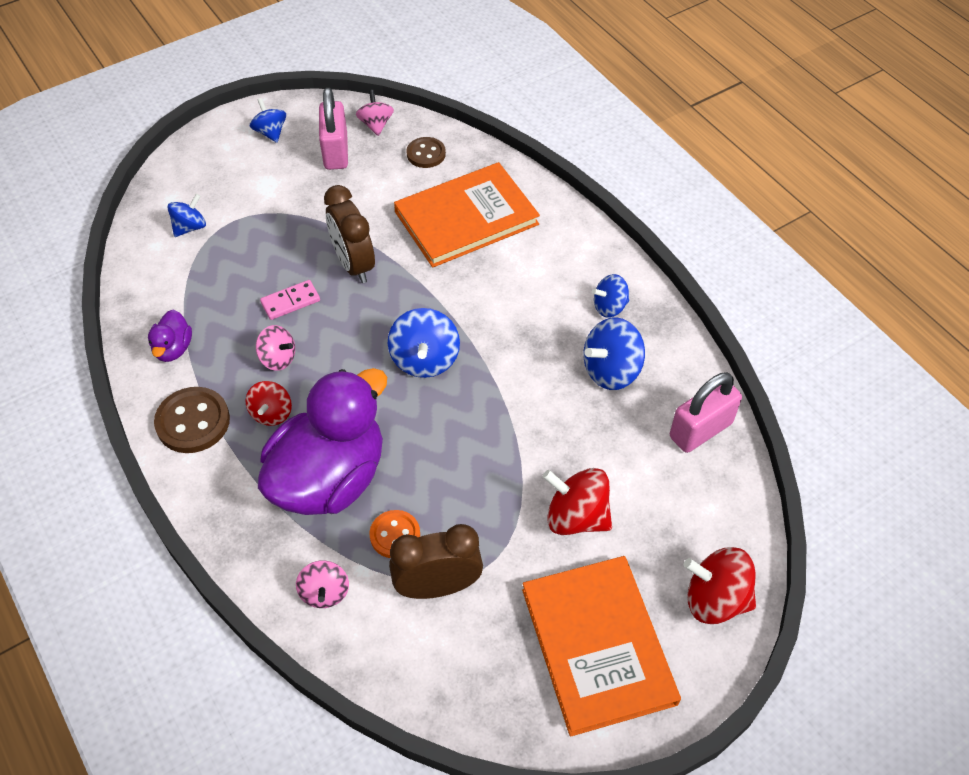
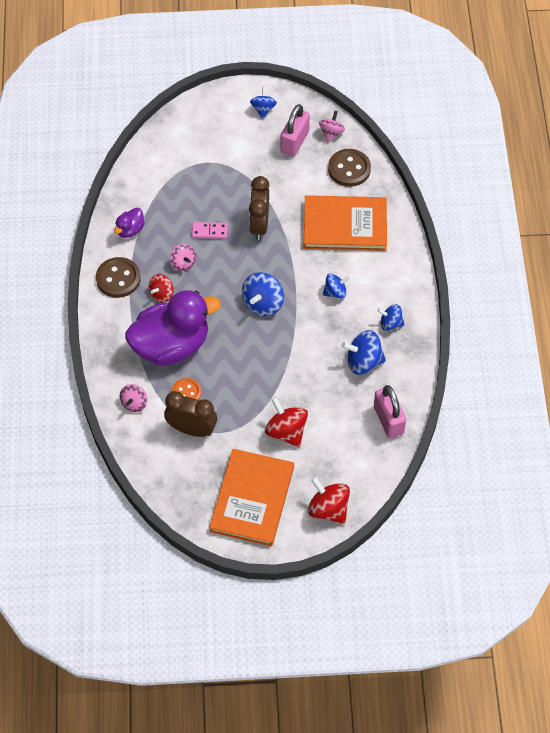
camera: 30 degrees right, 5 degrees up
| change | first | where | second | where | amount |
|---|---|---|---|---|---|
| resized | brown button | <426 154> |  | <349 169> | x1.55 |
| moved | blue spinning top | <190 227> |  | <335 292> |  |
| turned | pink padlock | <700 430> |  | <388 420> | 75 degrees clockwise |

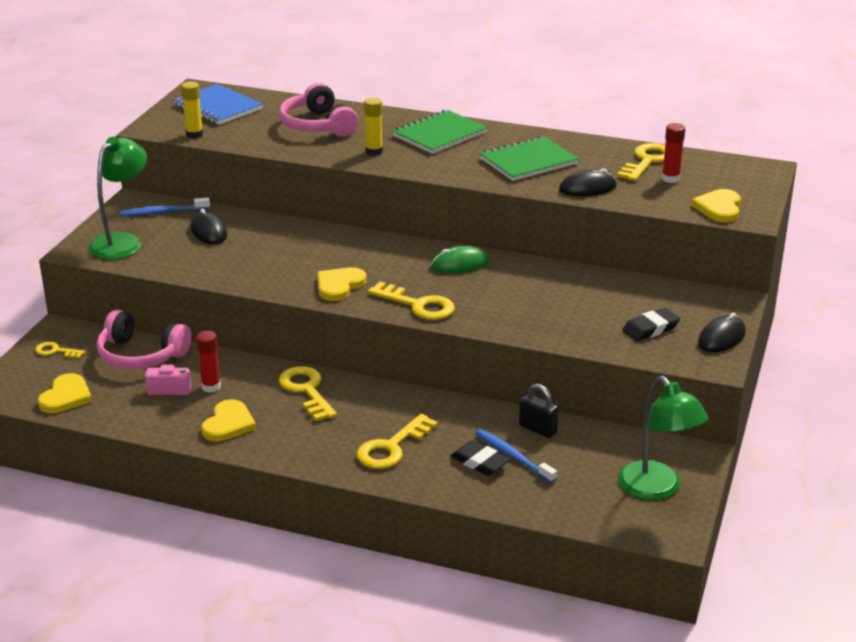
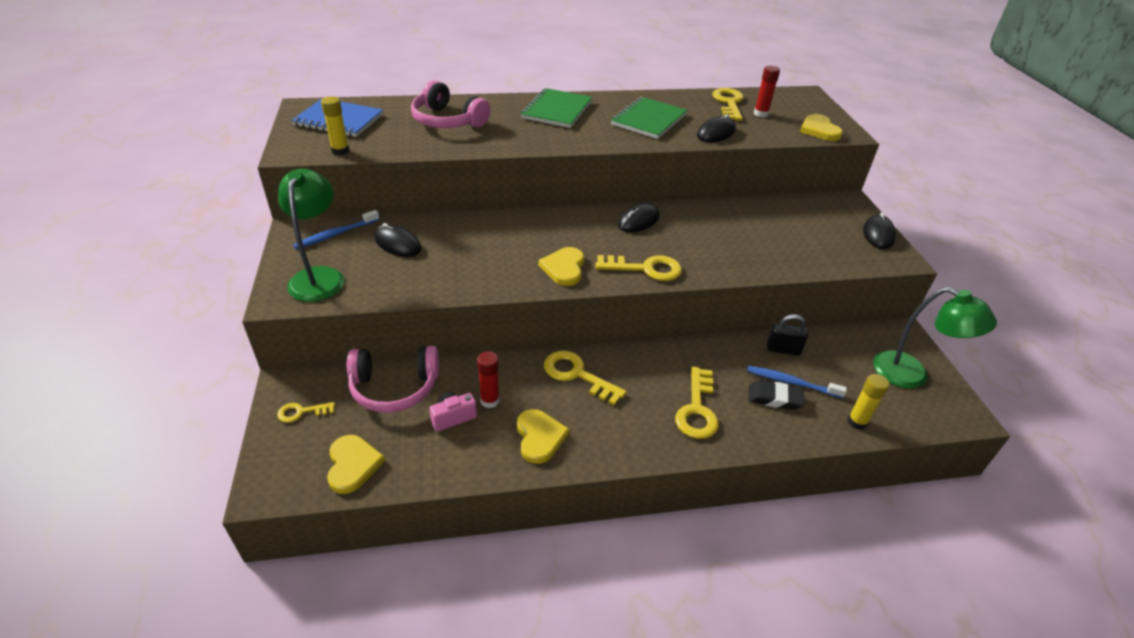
camera: 30 degrees left, 10 degrees up
| change | first | where | second | where | amount |
|---|---|---|---|---|---|
| moved | yellow glue stick | <374 152> |  | <857 422> |  |
| recoloured | green mouse | <460 264> | black mouse | <638 221> |  |
| removed | black eraser | <650 329> |  |  |  |

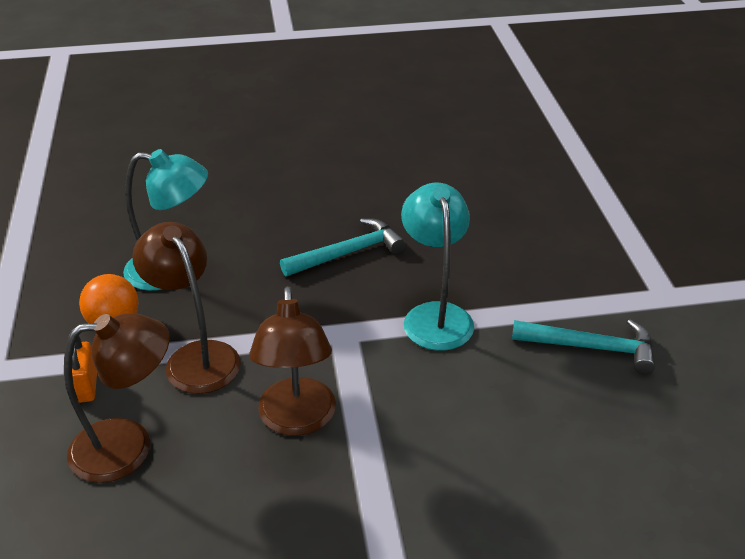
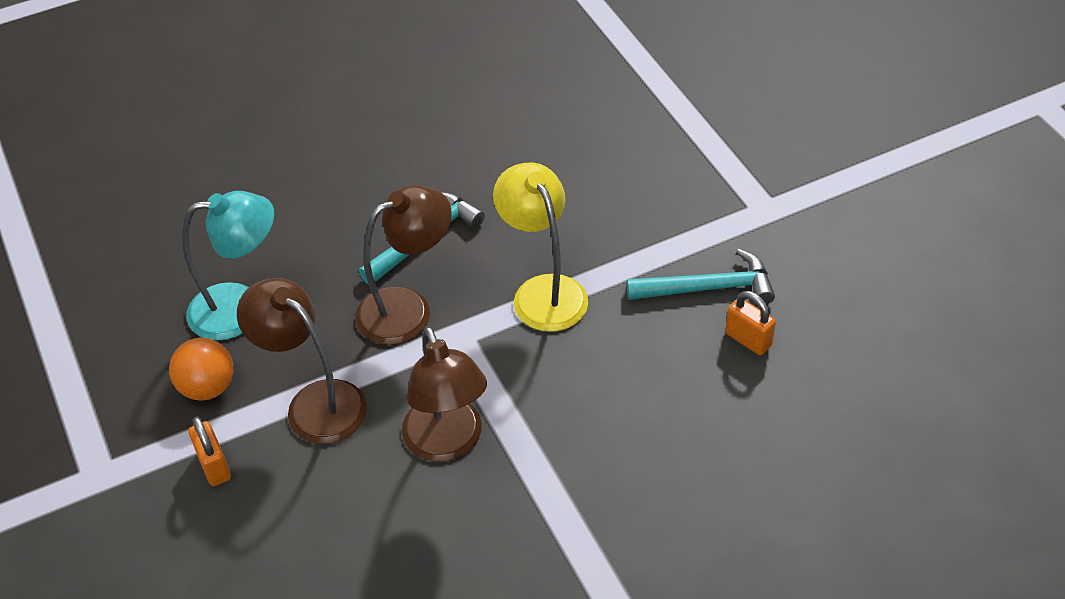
camera: 15 degrees left, 10 degrees up
| change | first | where | second | where | amount |
|---|---|---|---|---|---|
| recoloured | turquoise lamp | <435 315> | yellow lamp | <543 291> |  |
| moved | brown lamp | <128 446> |  | <408 309> |  |
| added |  |  | orange padlock | <748 339> |  |

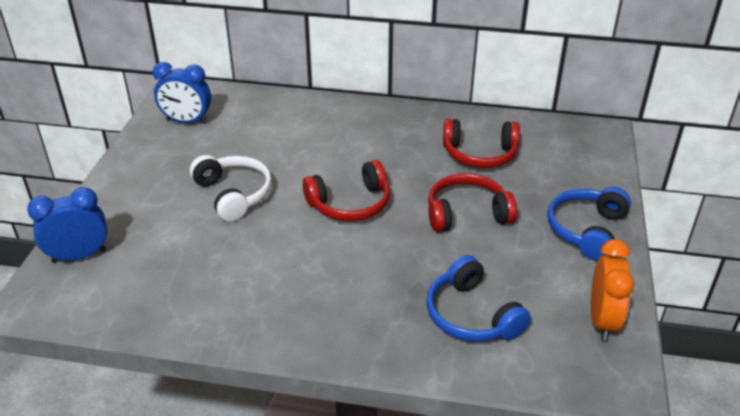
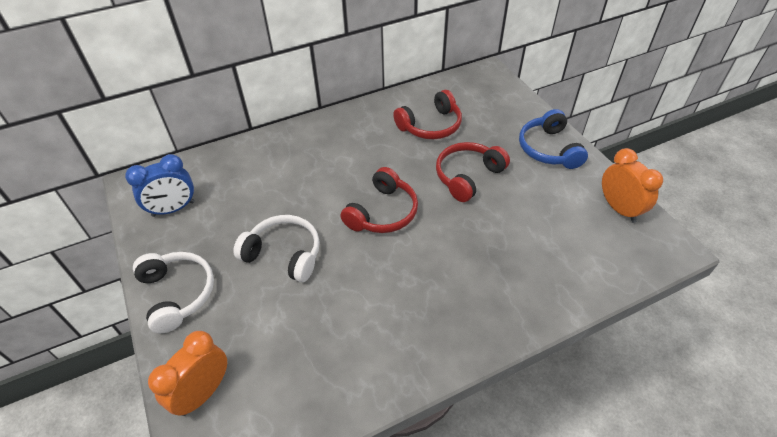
camera: 35 degrees left, 10 degrees up
| change | first | where | second | where | amount |
|---|---|---|---|---|---|
| recoloured | blue clock | <79 256> | orange clock | <203 392> |  |
| removed | blue headphones | <471 315> |  |  |  |
| added |  |  | white headphones | <177 294> |  |

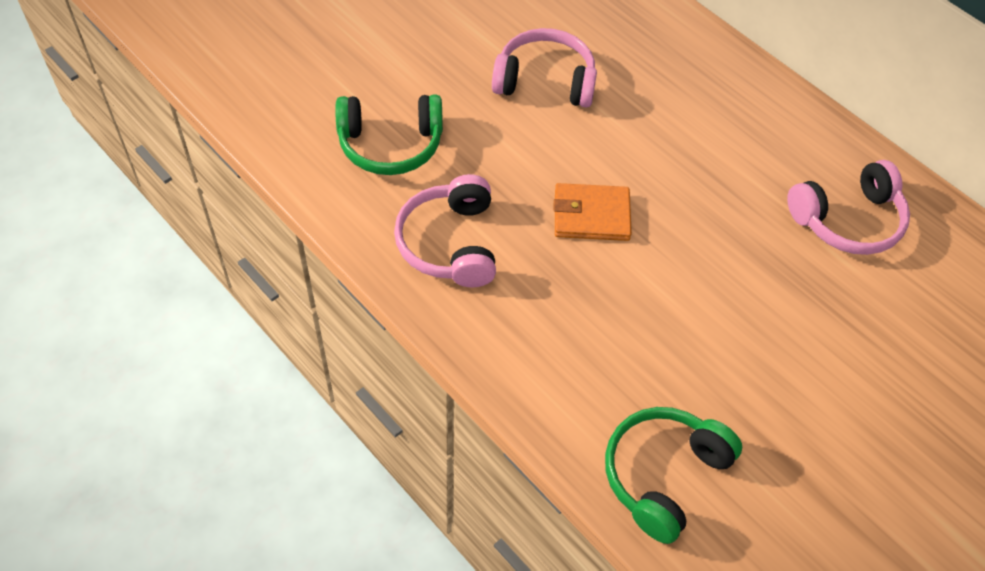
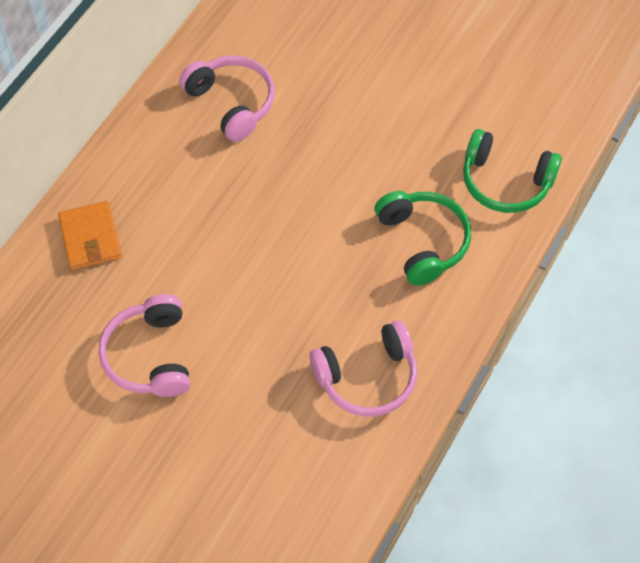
camera: 105 degrees left, 5 degrees up
| change | first | where | second | where | amount |
|---|---|---|---|---|---|
| moved | green headphones | <390 145> |  | <423 241> |  |
| moved | orange wallet | <591 215> |  | <90 238> |  |

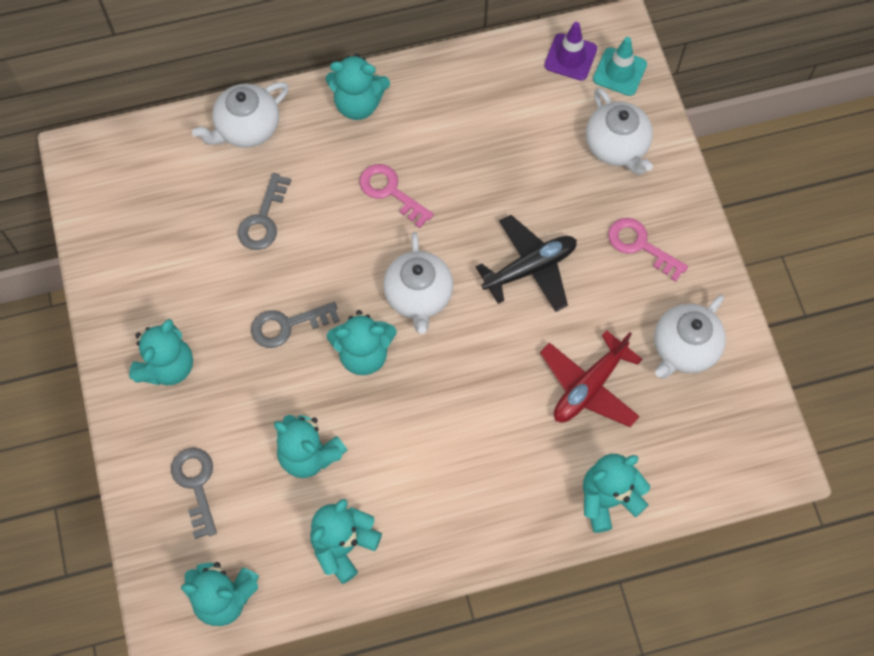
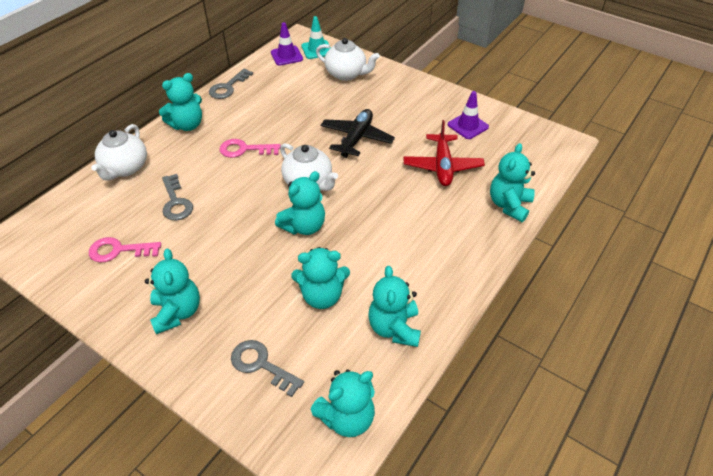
camera: 40 degrees left, 20 degrees down
| change | first | where | second | where | amount |
|---|---|---|---|---|---|
| moved | pink key | <640 246> |  | <119 250> |  |
| replaced | white teapot | <683 348> | purple traffic cone | <468 126> |  |
| moved | grey key | <287 325> |  | <228 87> |  |

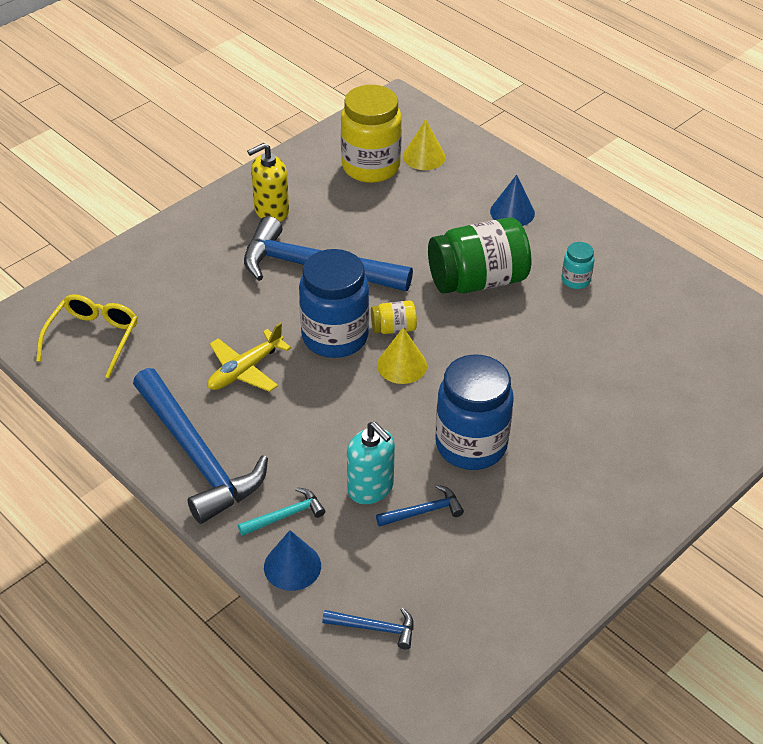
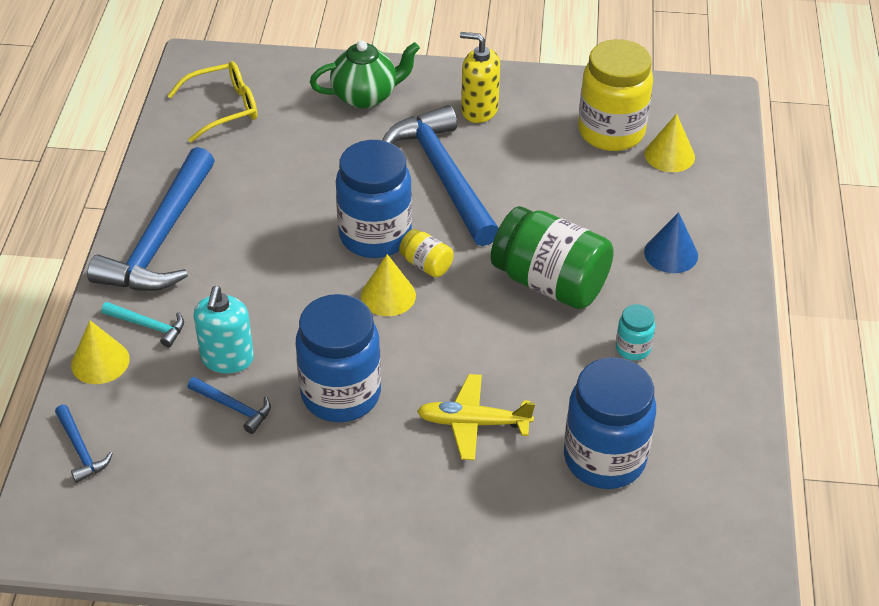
camera: 50 degrees right, 0 degrees up
| change | first | where | second | where | amount |
|---|---|---|---|---|---|
| moved | yellow plane | <245 370> |  | <473 423> |  |
| recoloured | blue cone | <292 566> | yellow cone | <100 361> |  |
| added |  |  | green teapot | <366 96> |  |
| added |  |  | blue jar | <604 459> |  |

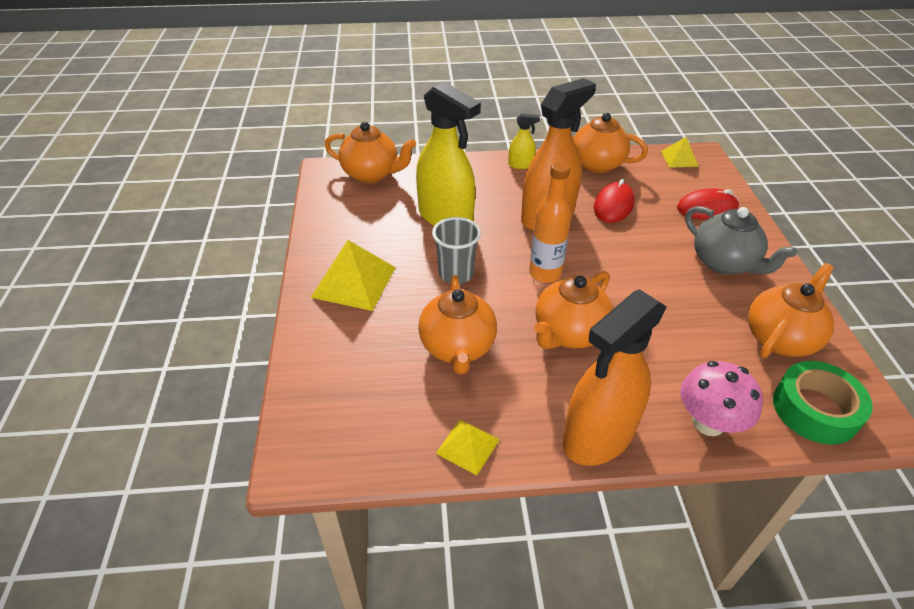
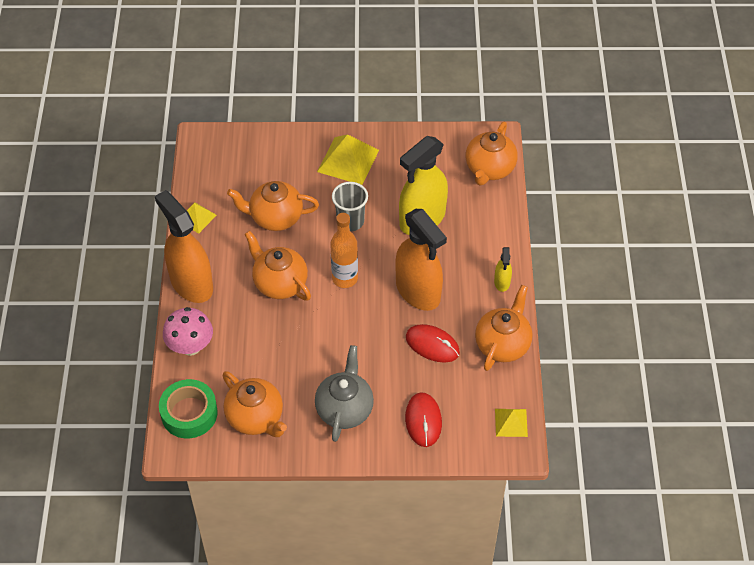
camera: 95 degrees right, 10 degrees up
| change | first | where | second | where | amount |
|---|---|---|---|---|---|
| turned | grey teapot | <724 263> |  | <344 409> | 135 degrees clockwise |

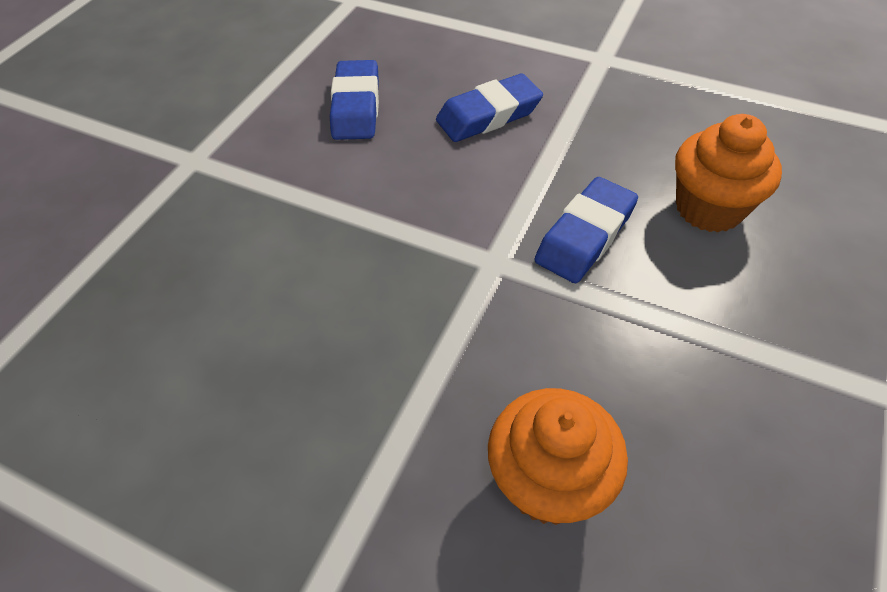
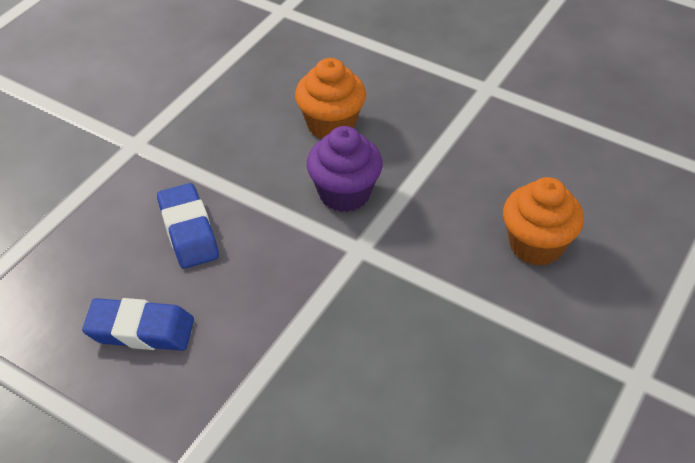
camera: 85 degrees left, 5 degrees down
| change | first | where | second | where | amount |
|---|---|---|---|---|---|
| replaced | blue eraser | <585 236> | purple cupcake | <344 193> |  |

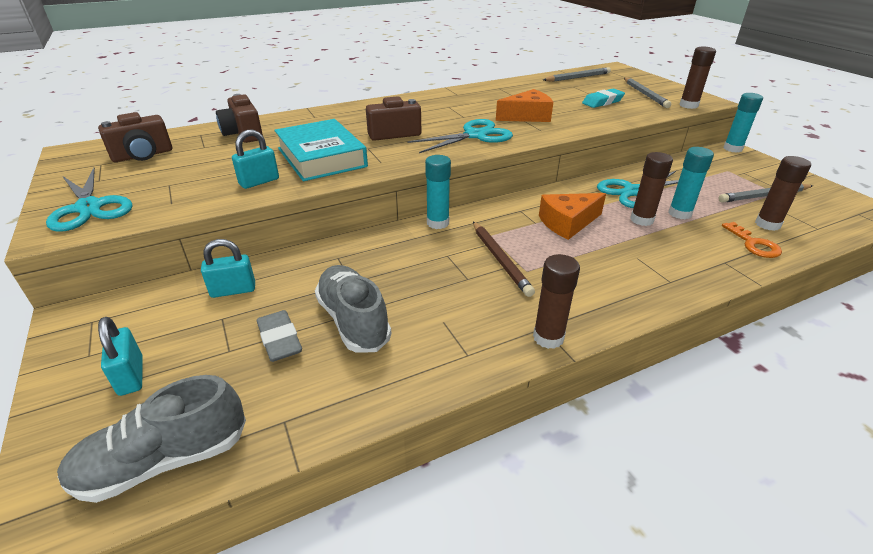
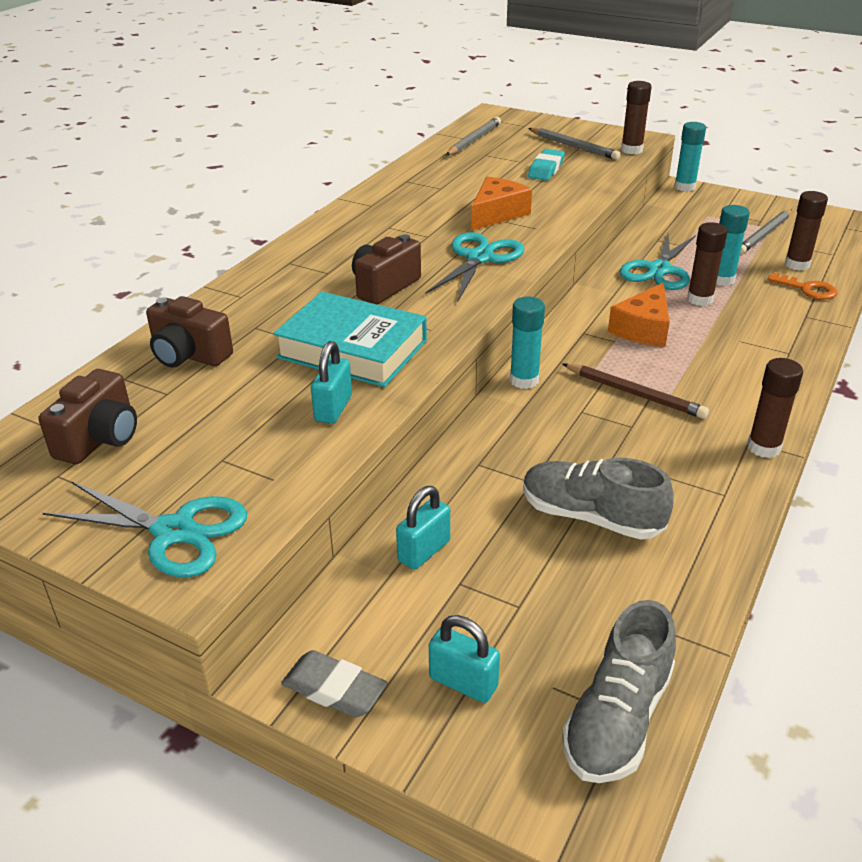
camera: 35 degrees left, 0 degrees up
| change | first | where | second | where | amount |
|---|---|---|---|---|---|
| moved | grey eraser | <280 340> |  | <334 689> |  |

